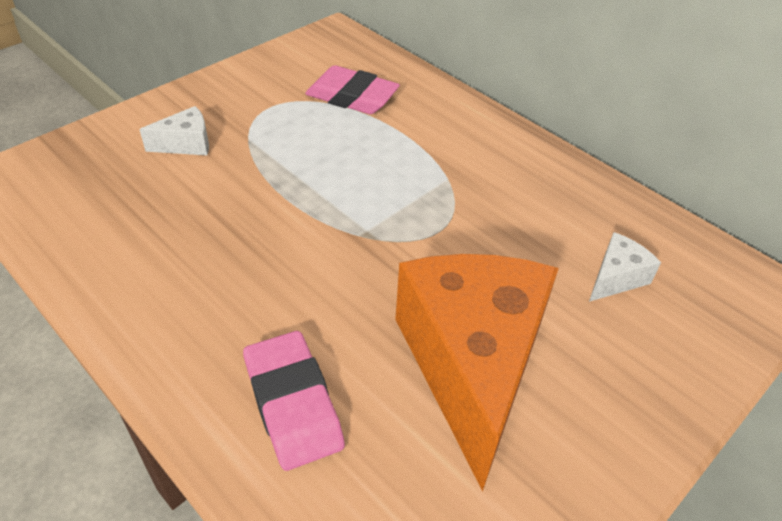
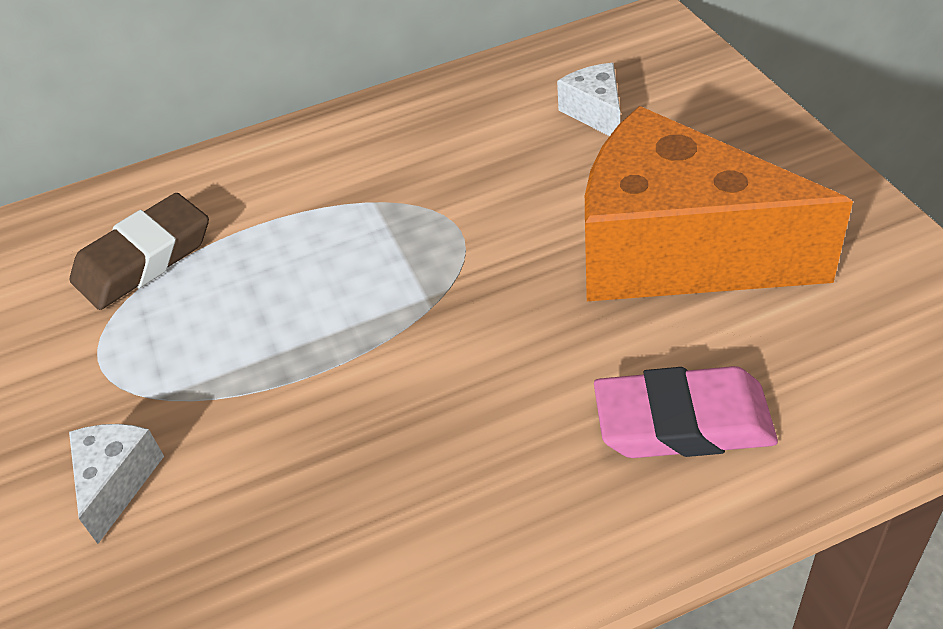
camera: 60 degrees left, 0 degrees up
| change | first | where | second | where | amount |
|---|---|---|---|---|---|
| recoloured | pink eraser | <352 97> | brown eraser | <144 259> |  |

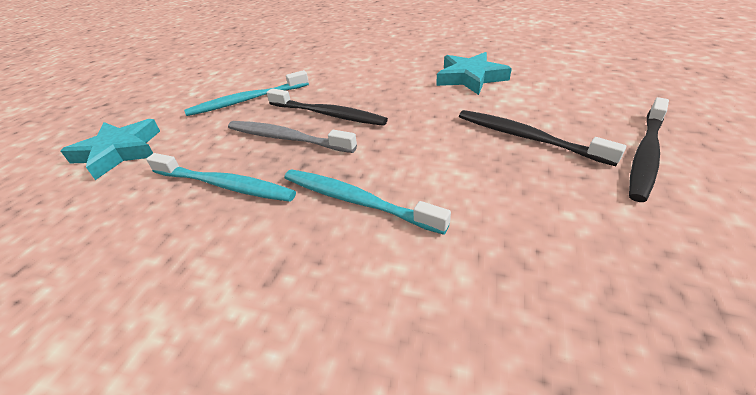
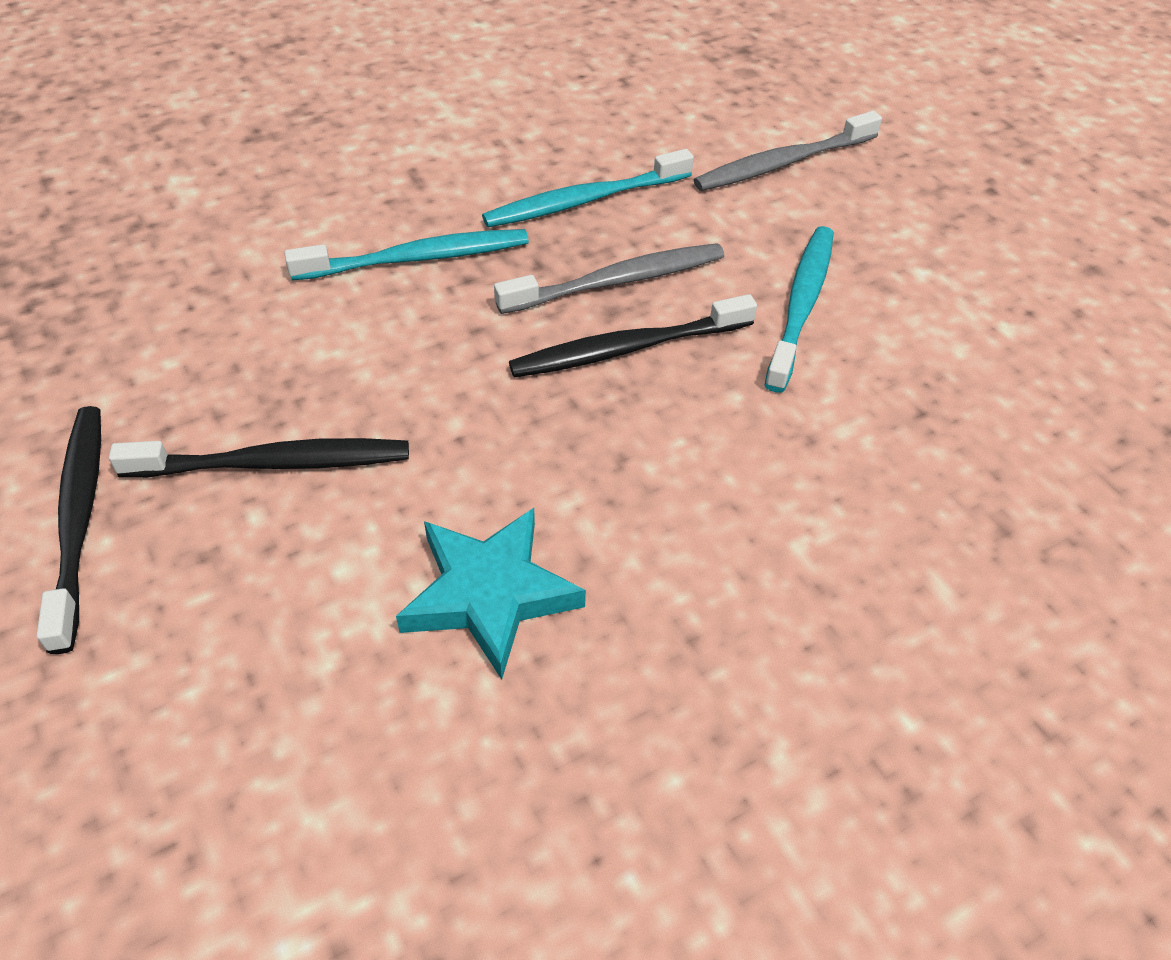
camera: 130 degrees right, 10 degrees up
| change | first | where | second | where | amount |
|---|---|---|---|---|---|
| replaced | turquoise star | <119 152> | grey toothbrush | <782 163> |  |

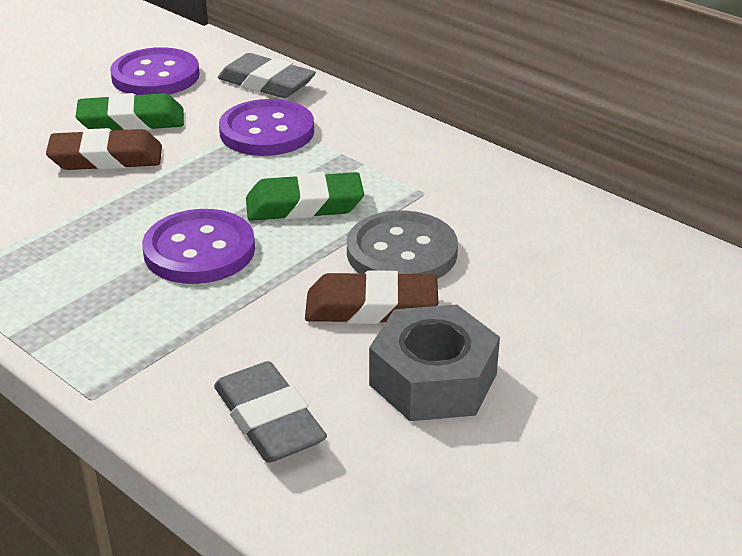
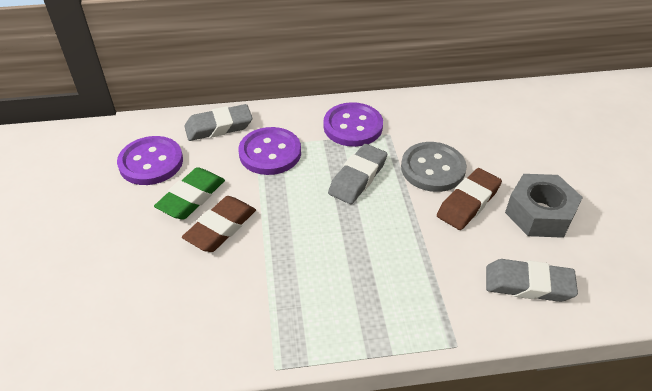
camera: 50 degrees left, 10 degrees up
| change | first | where | second | where | amount |
|---|---|---|---|---|---|
| recoloured | green eraser | <304 205> | grey eraser | <357 177> |  |
| moved | purple button | <199 250> |  | <353 126> |  |

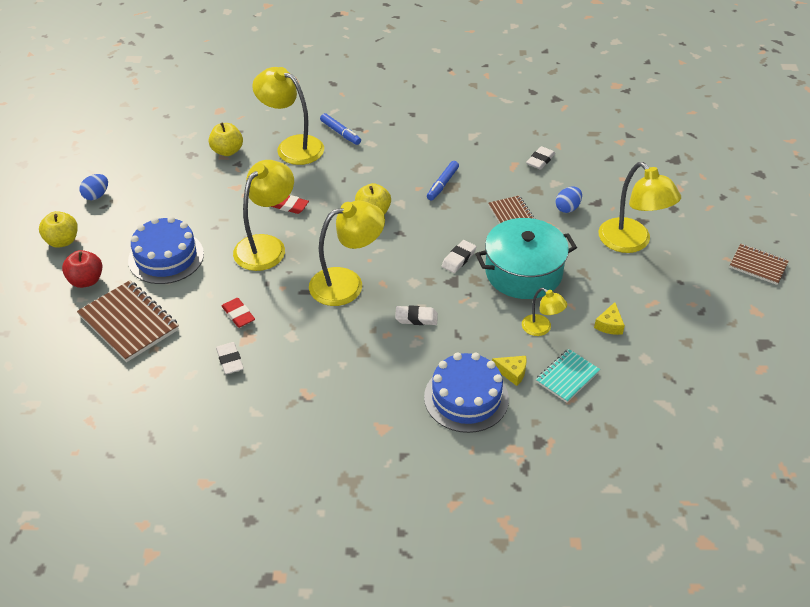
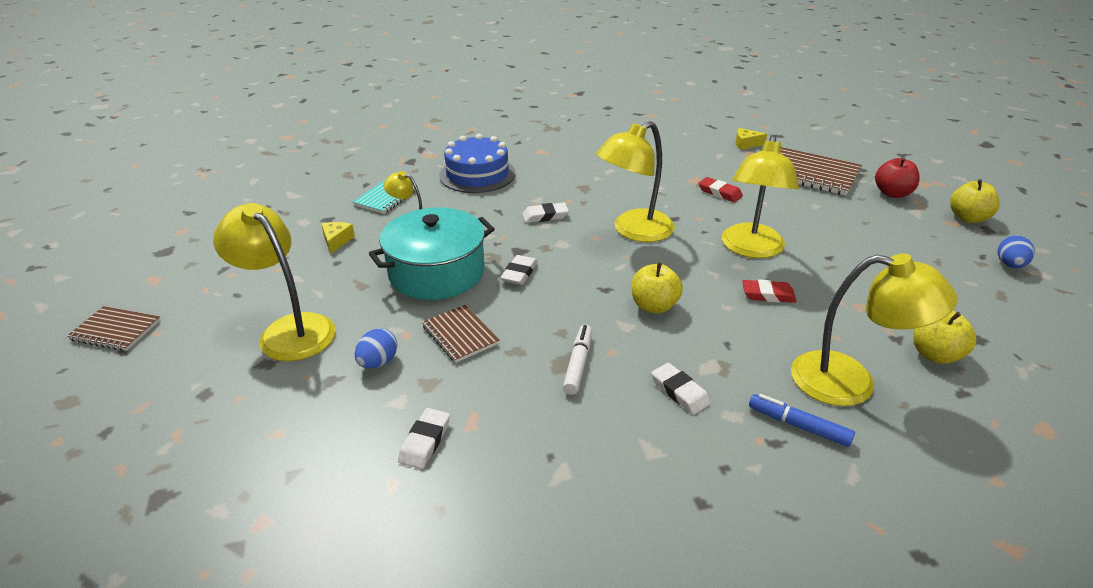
camera: 165 degrees right, 10 degrees down
| change | first | where | second | where | amount |
|---|---|---|---|---|---|
| recoloured | blue marker | <442 184> | white marker | <578 364> |  |
| removed | blue cake | <166 257> |  |  |  |
| moved | white eraser | <230 360> |  | <680 392> |  |
| moved | yellow cheese | <512 372> |  | <746 144> |  |

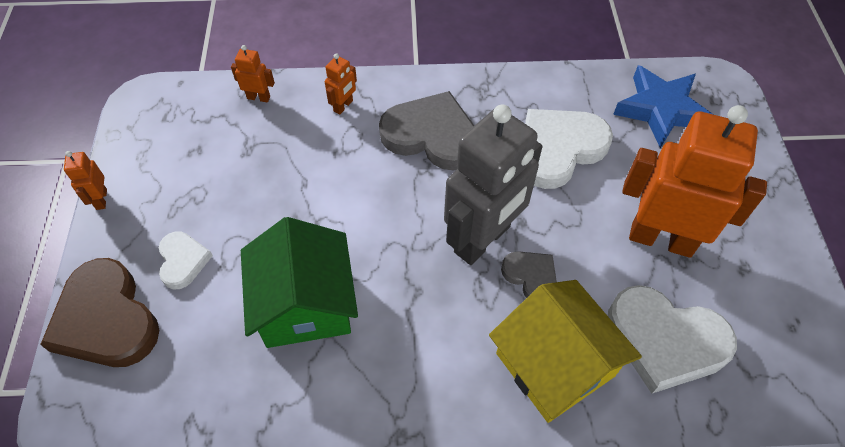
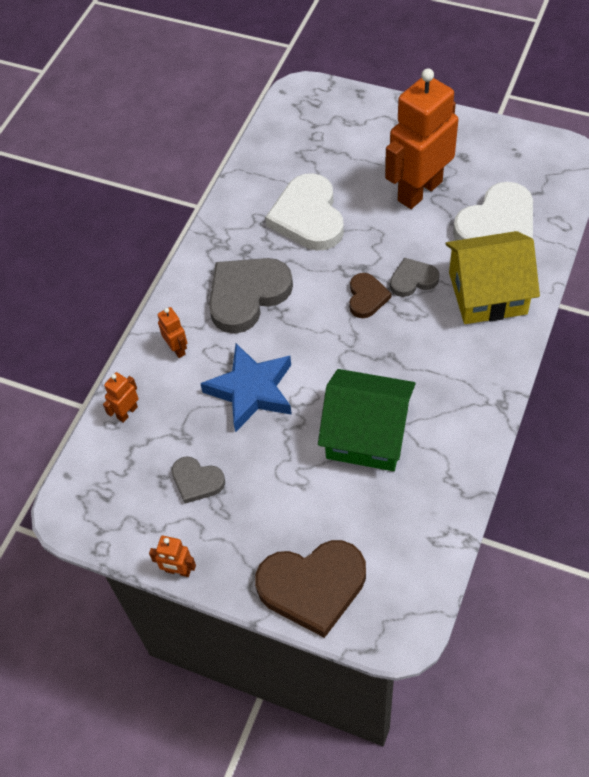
camera: 60 degrees left, 0 degrees up
| change | first | where | second | where | amount |
|---|---|---|---|---|---|
| moved | blue star | <660 110> |  | <251 391> |  |
| replaced | grey robot | <483 240> | brown heart | <366 297> |  |
| removed | white heart | <183 261> |  |  |  |
| added |  |  | grey heart | <197 481> |  |

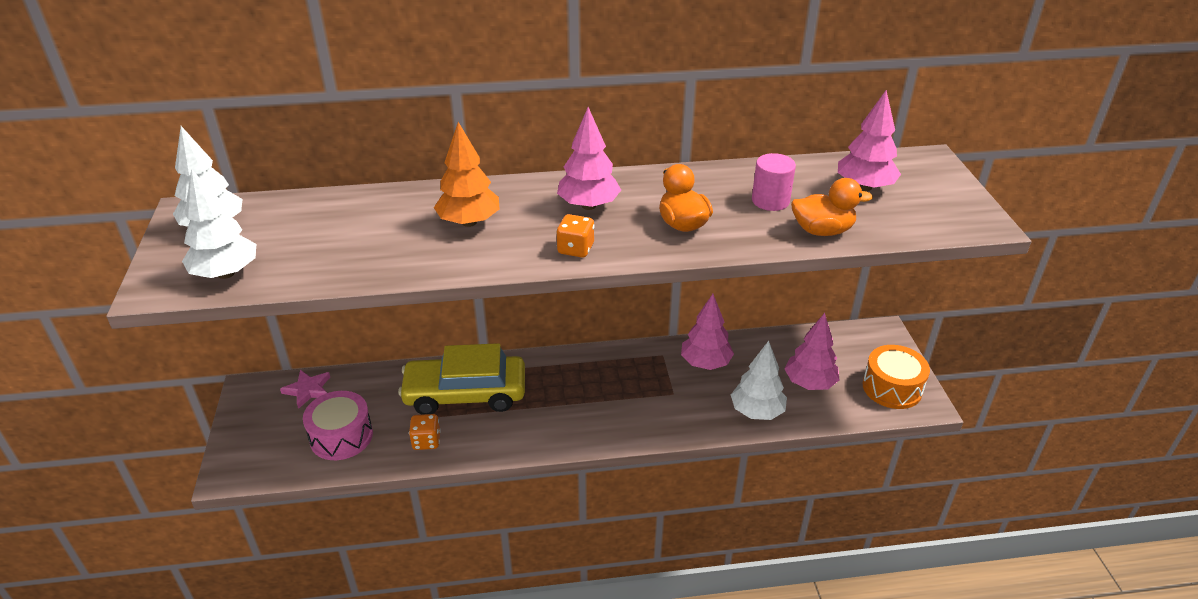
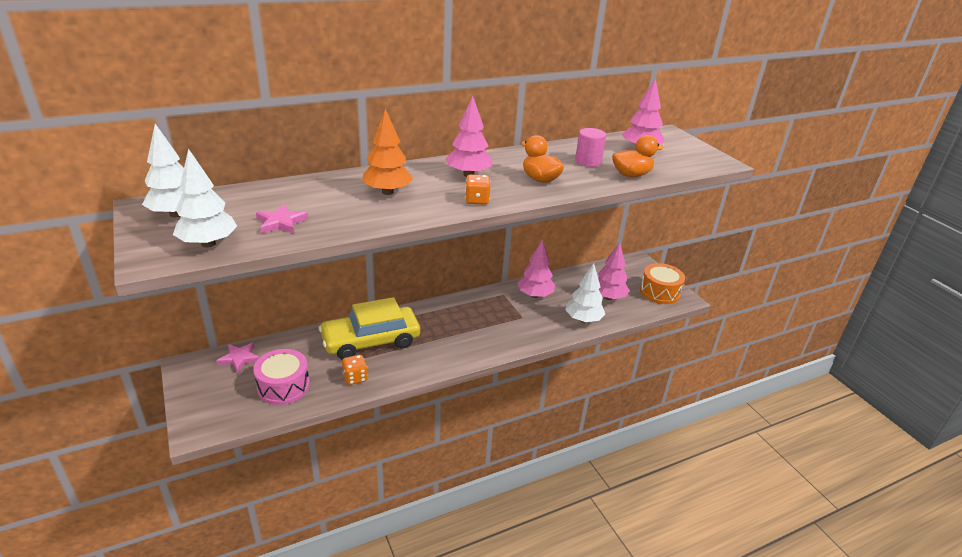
camera: 20 degrees left, 5 degrees down
| change | first | where | second | where | amount |
|---|---|---|---|---|---|
| added |  |  | pink star | <281 222> |  |

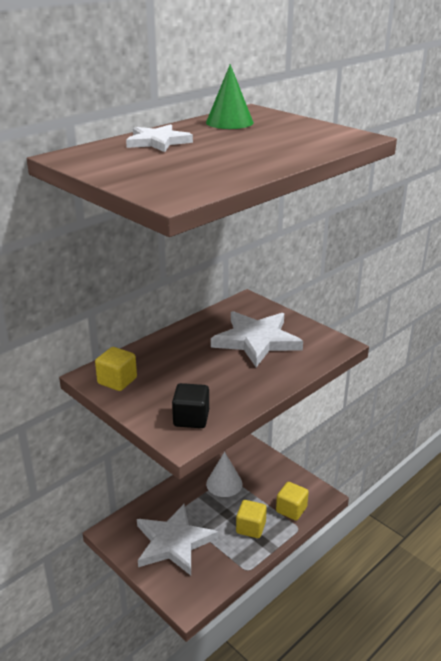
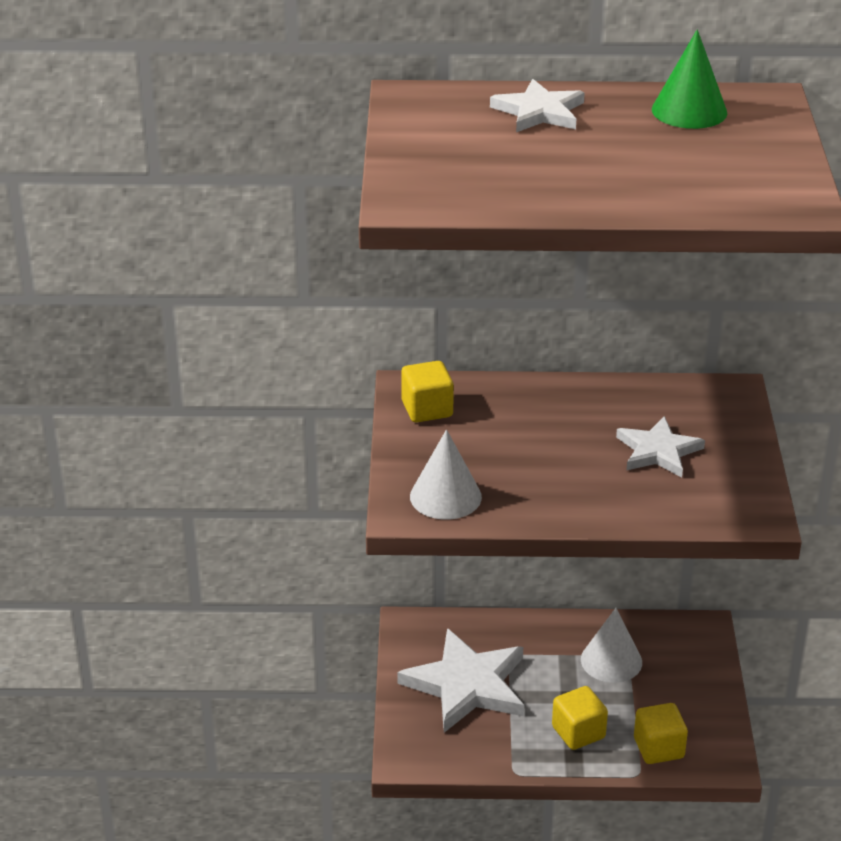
camera: 45 degrees right, 5 degrees up
| change | first | where | second | where | amount |
|---|---|---|---|---|---|
| resized | white star | <256 341> |  | <658 451> | x0.60 |
| replaced | black cube | <191 418> | white cone | <445 496> |  |

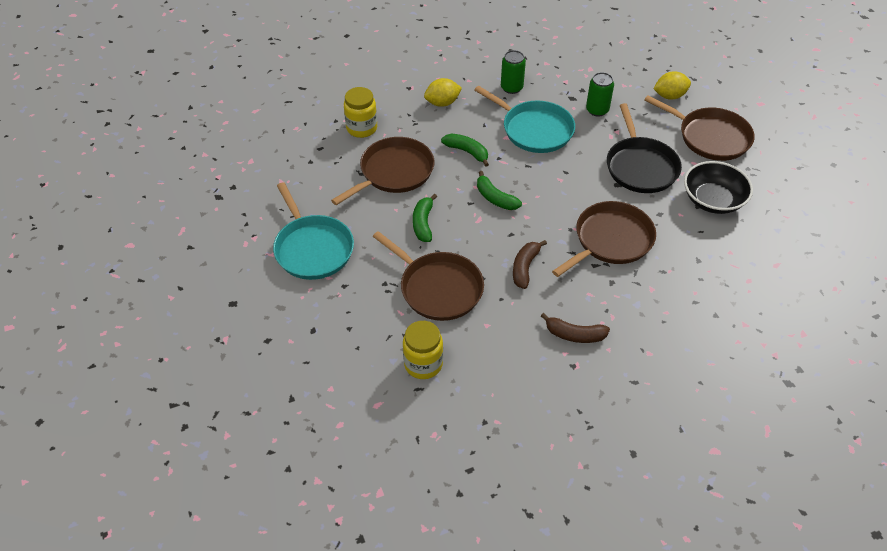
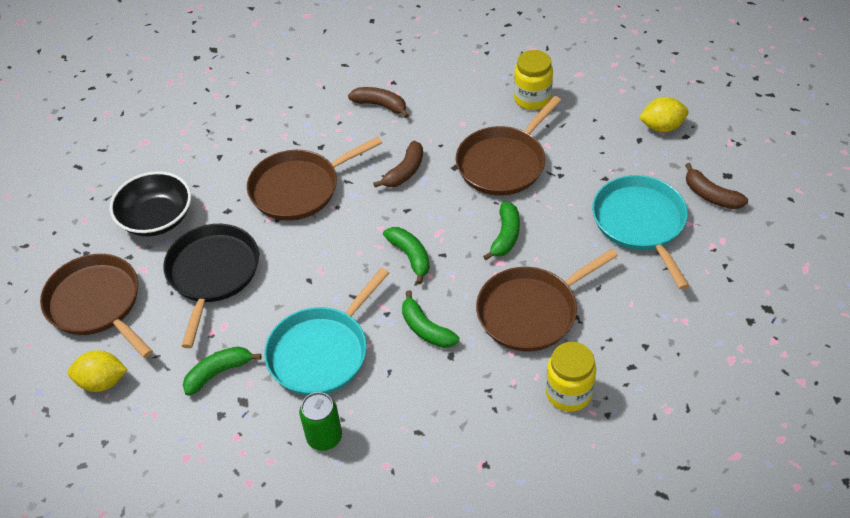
camera: 165 degrees left, 0 degrees up
| change | first | where | second | where | amount |
|---|---|---|---|---|---|
| replaced | green can | <597 110> | green banana | <218 372> |  |
| moved | yellow lemon | <442 103> |  | <661 127> |  |
| turned | turquoise pan | <534 129> |  | <322 352> | 105 degrees counterclockwise |
| turned | brown pan | <438 288> |  | <503 163> | 105 degrees counterclockwise |
| added |  |  | brown banana | <711 195> |  |

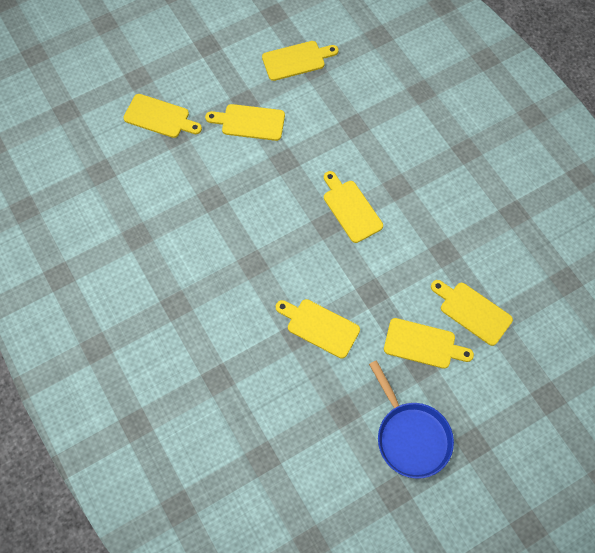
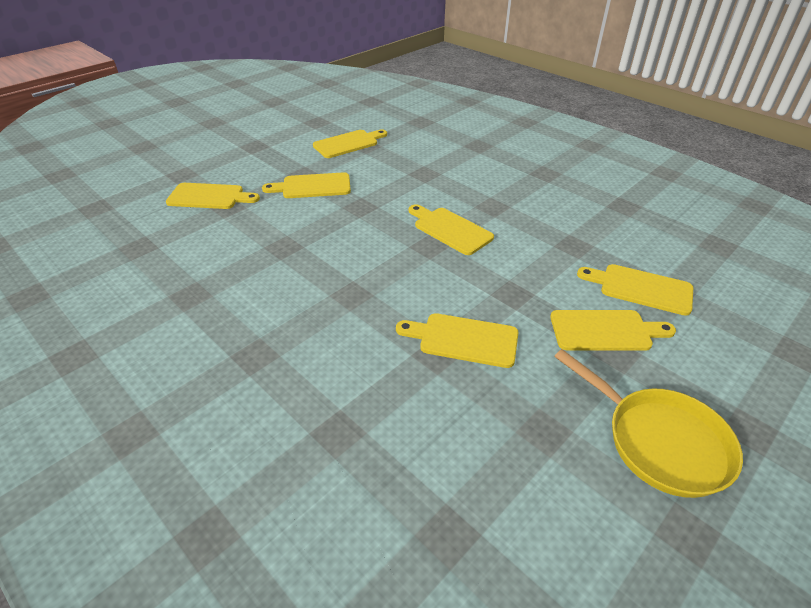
camera: 15 degrees left, 25 degrees down
| change | first | where | second | where | amount |
|---|---|---|---|---|---|
| recoloured | blue pan | <411 436> | yellow pan | <659 441> |  |

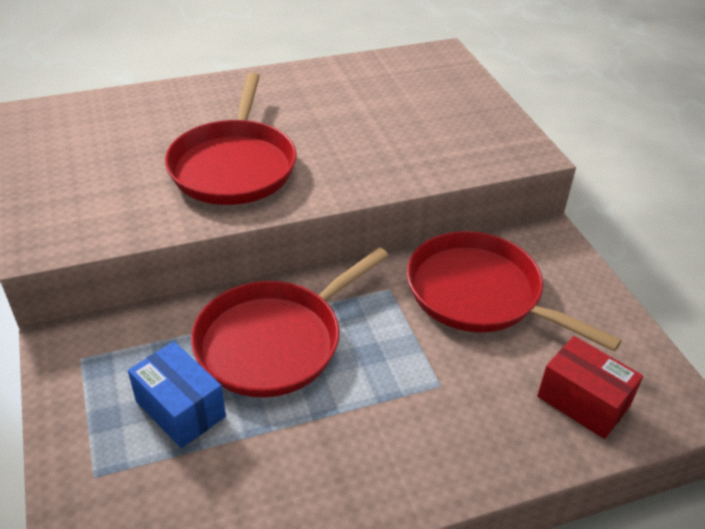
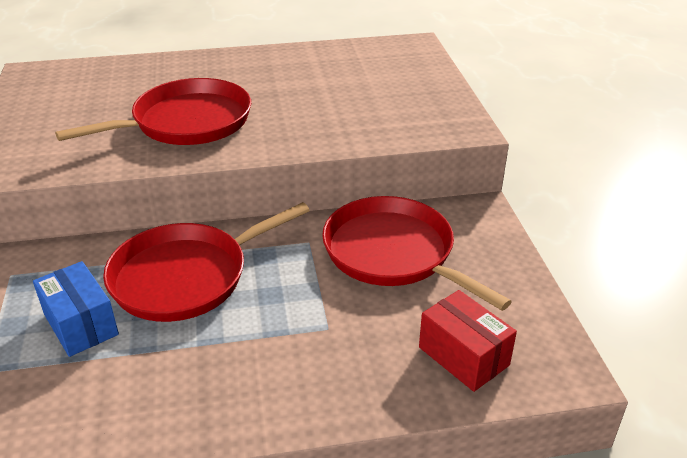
camera: 10 degrees right, 5 degrees down
| change | first | where | second | where | amount |
|---|---|---|---|---|---|
| turned | red pan | <234 165> |  | <186 122> | 135 degrees counterclockwise |

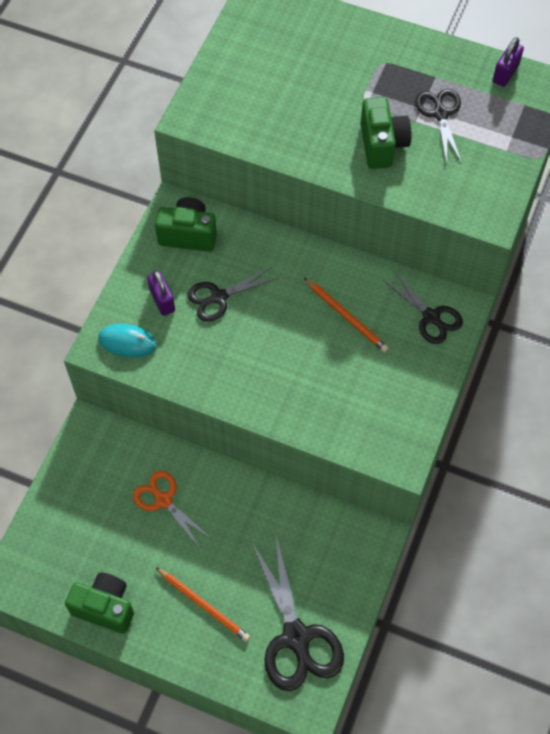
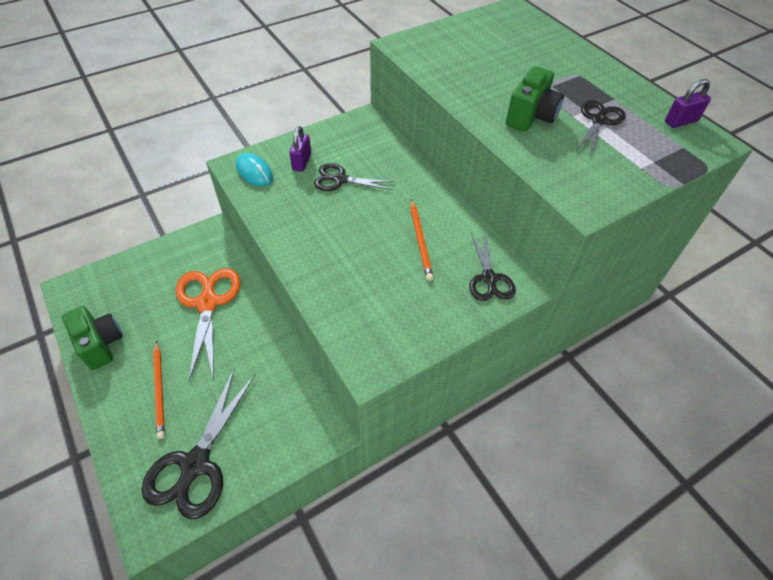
camera: 35 degrees right, 10 degrees down
| change | first | where | second | where | amount |
|---|---|---|---|---|---|
| removed | green camera | <188 235> |  |  |  |
| resized | orange scissors | <163 500> |  | <207 302> | x1.64 |

